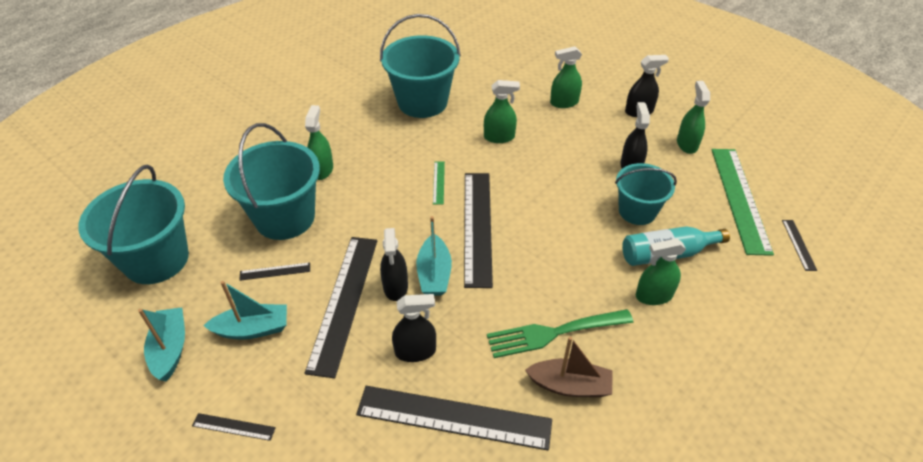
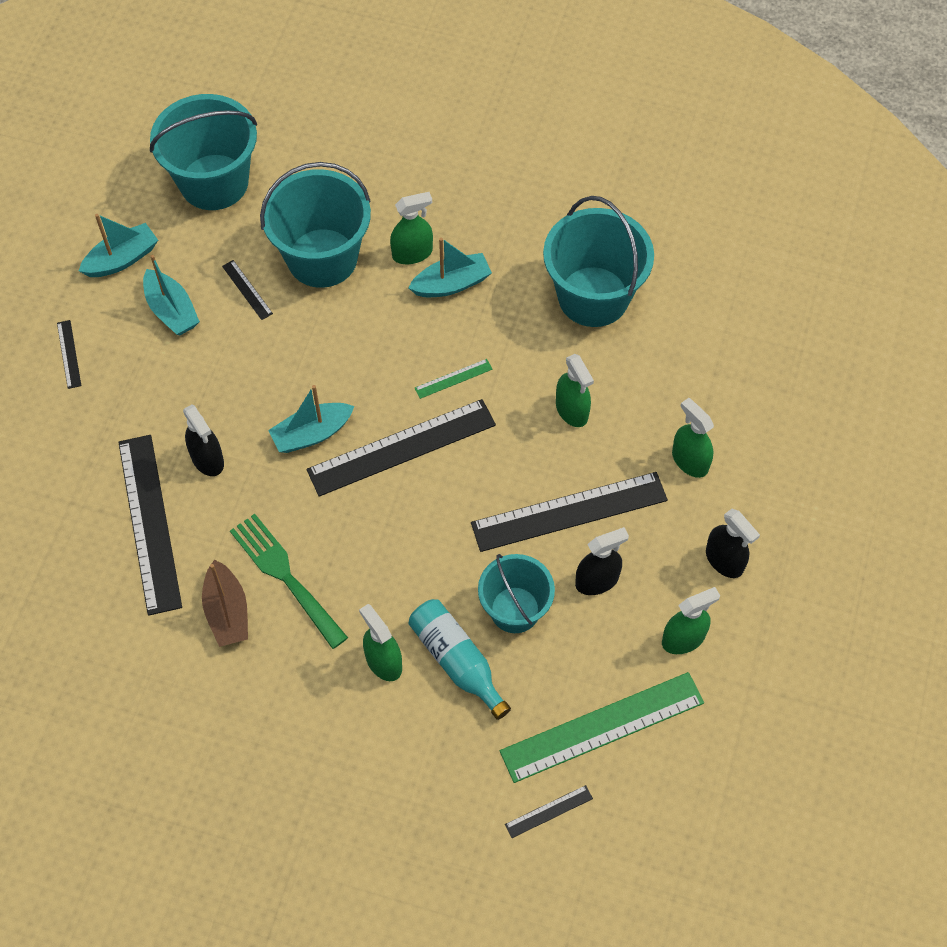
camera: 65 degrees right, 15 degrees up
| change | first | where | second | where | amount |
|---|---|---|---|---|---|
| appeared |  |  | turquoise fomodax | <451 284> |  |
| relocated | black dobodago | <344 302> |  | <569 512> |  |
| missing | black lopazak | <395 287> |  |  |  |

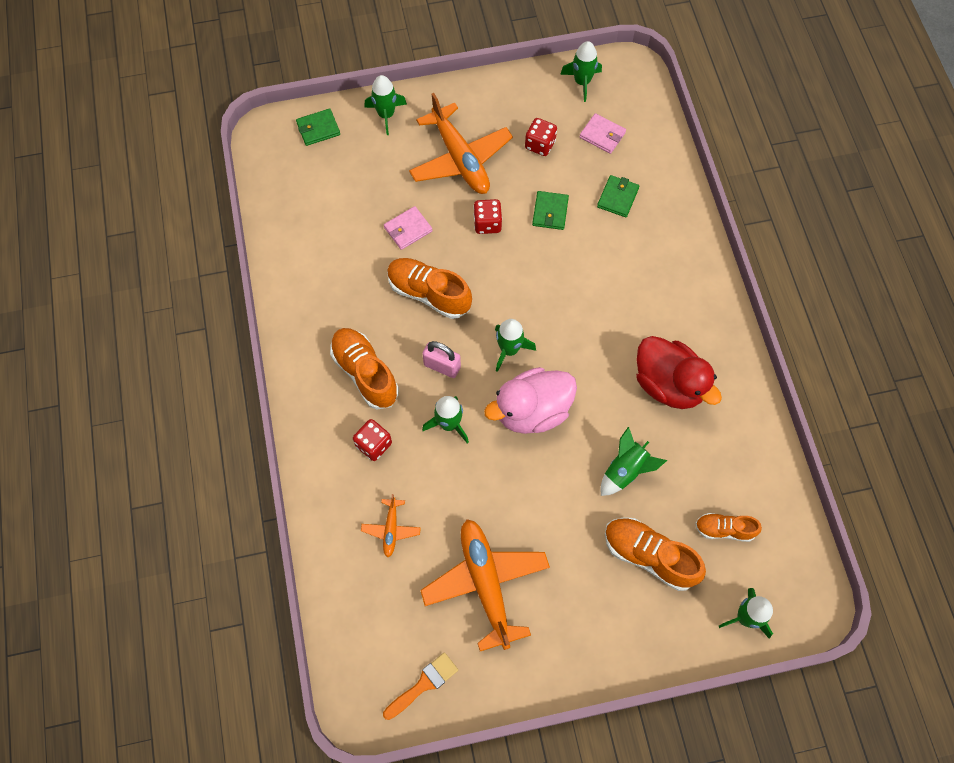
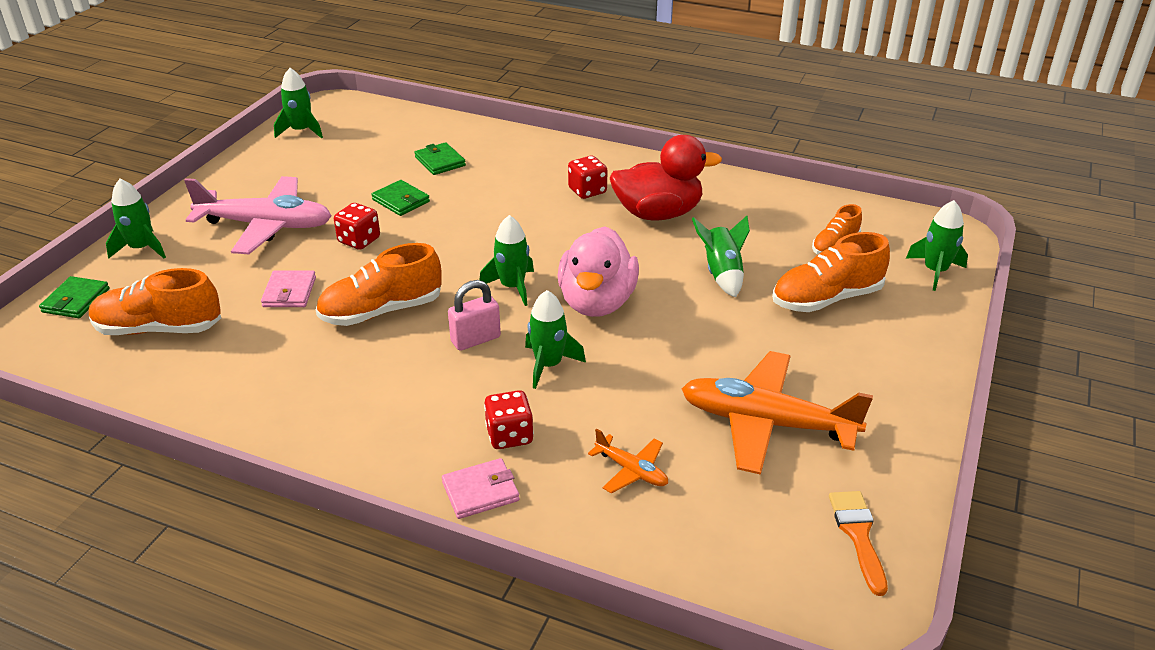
camera: 55 degrees left, 30 degrees down
| change | first | where | second | where | amount |
|---|---|---|---|---|---|
| relocated | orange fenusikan | <365 373> |  | <159 329> |  |
| colour | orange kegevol | <460 159> | pink kegevol | <266 226> |  |
| relocated | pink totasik | <602 135> |  | <480 491> |  |
| relocated | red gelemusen | <540 145> |  | <587 191> |  |

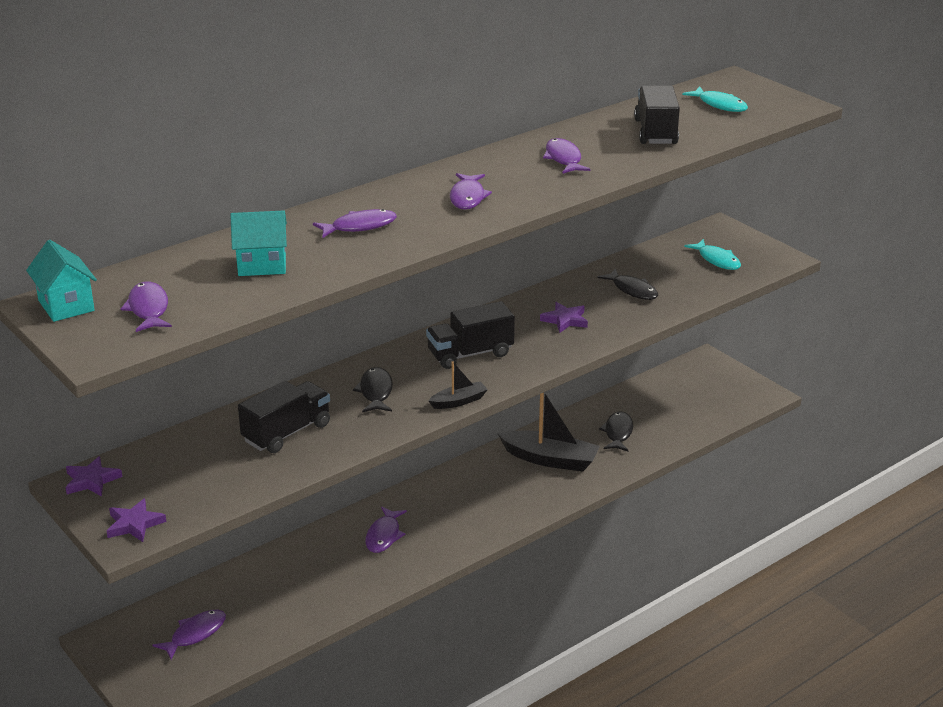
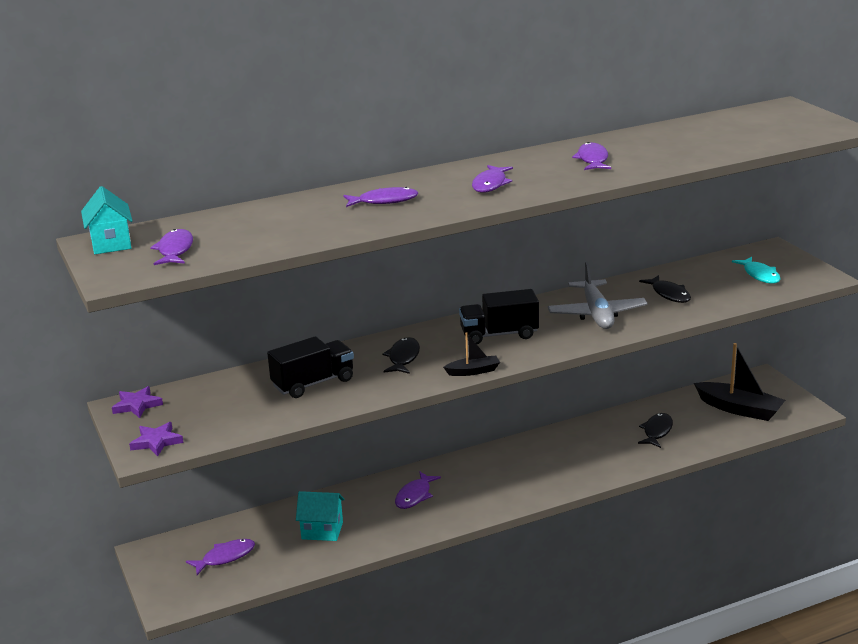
camera: 15 degrees right, 5 degrees down
| change | first | where | second | where | amount |
|---|---|---|---|---|---|
| relocated | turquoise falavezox | <262 265> |  | <322 531> |  |
| exchanged | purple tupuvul | <565 320> | grey kegevol | <596 314> |  |
| relocated | black fomodax | <550 459> |  | <739 409> |  |
| missing | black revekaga | <655 132> |  |  |  |
| missing | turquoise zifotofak | <719 105> |  |  |  |

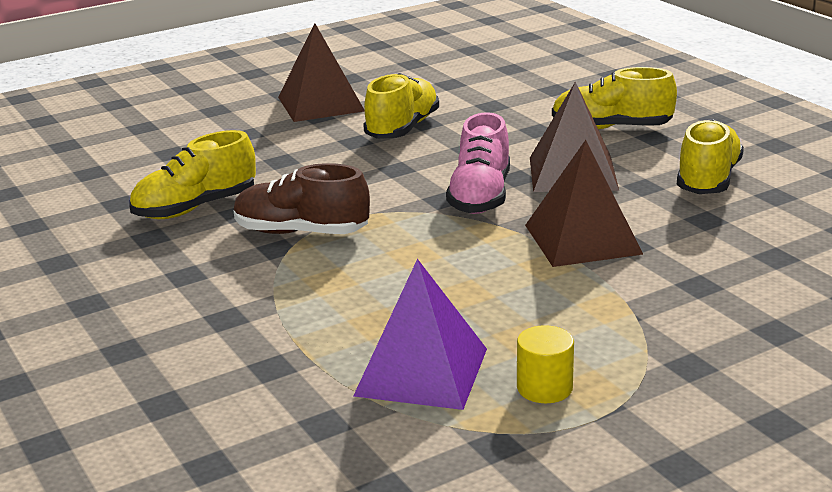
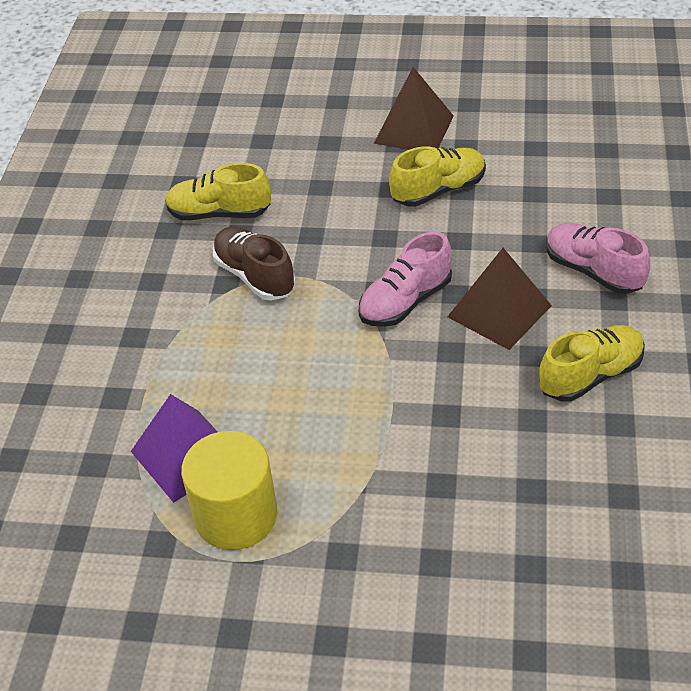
camera: 40 degrees right, 20 degrees up
| change | first | where | second | where | amount |
|---|---|---|---|---|---|
| size | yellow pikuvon | <544 388> |  | <236 515> | x1.99 |
| colour | yellow fenusikan | <611 128> | pink fenusikan | <593 271> |  |
| missing | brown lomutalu | <582 239> |  |  |  |

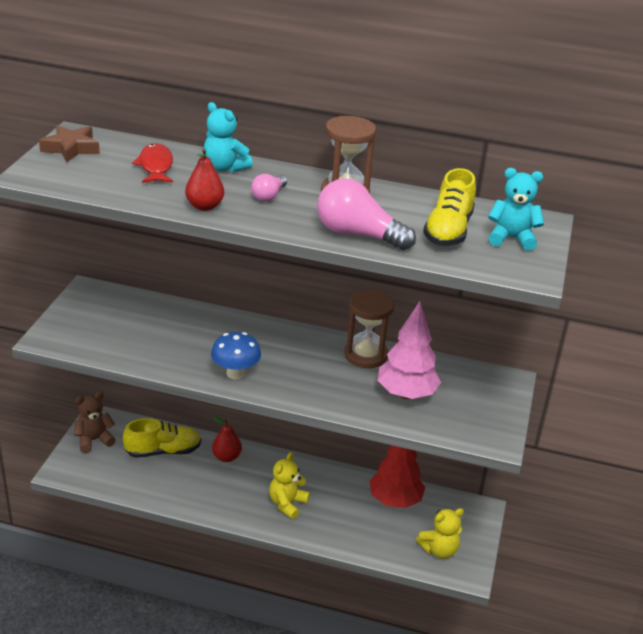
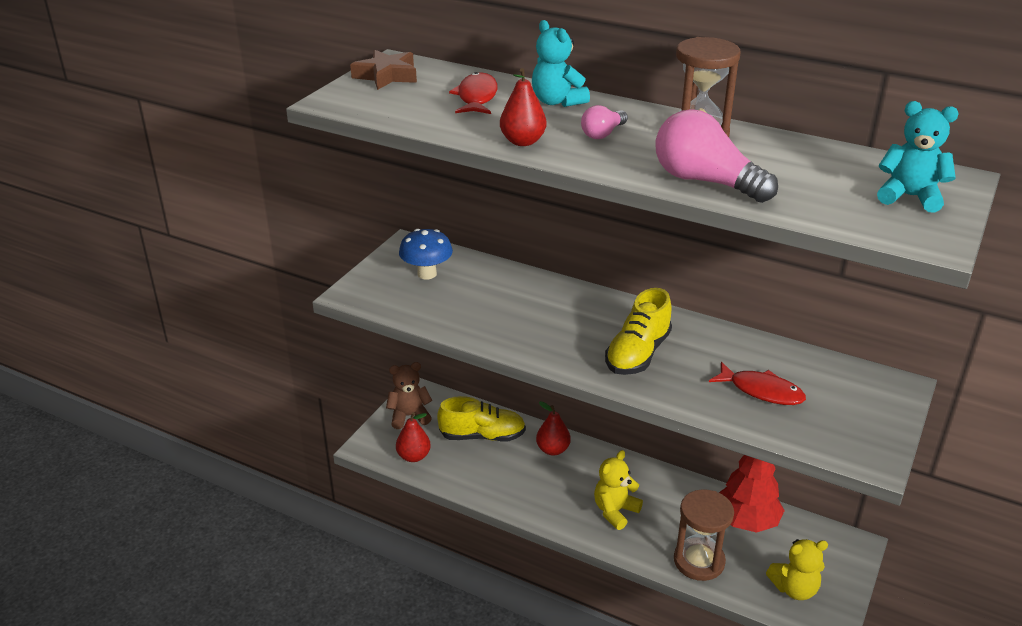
camera: 15 degrees right, 0 degrees up
| change | first | where | second | where | amount |
|---|---|---|---|---|---|
| appeared |  |  | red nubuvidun | <413 456> |  |
| relocated | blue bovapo | <235 373> |  | <427 274> |  |
| relocated | yellow fenusikan | <448 230> |  | <637 354> |  |
| relocated | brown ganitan | <365 355> |  | <699 561> |  |
| exchanged | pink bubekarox | <406 394> | red zifotofak | <761 391> |  |

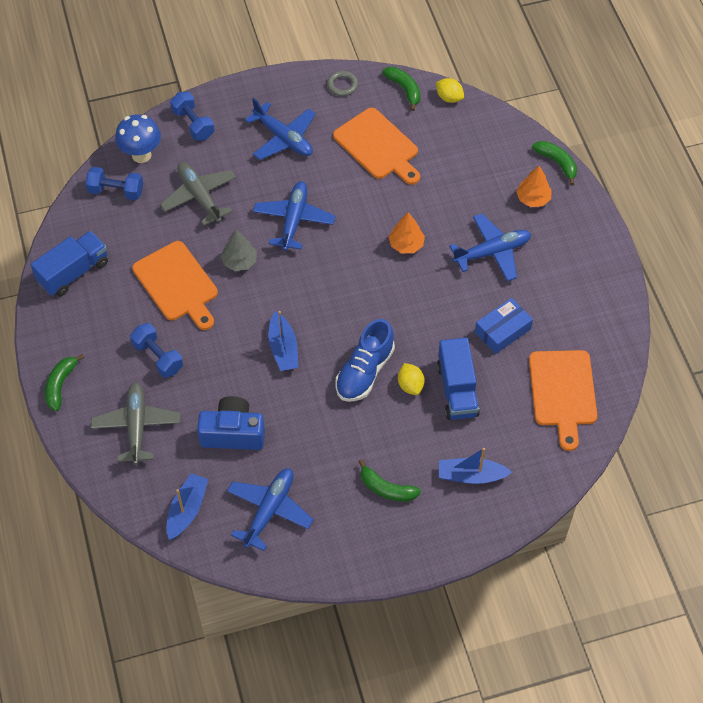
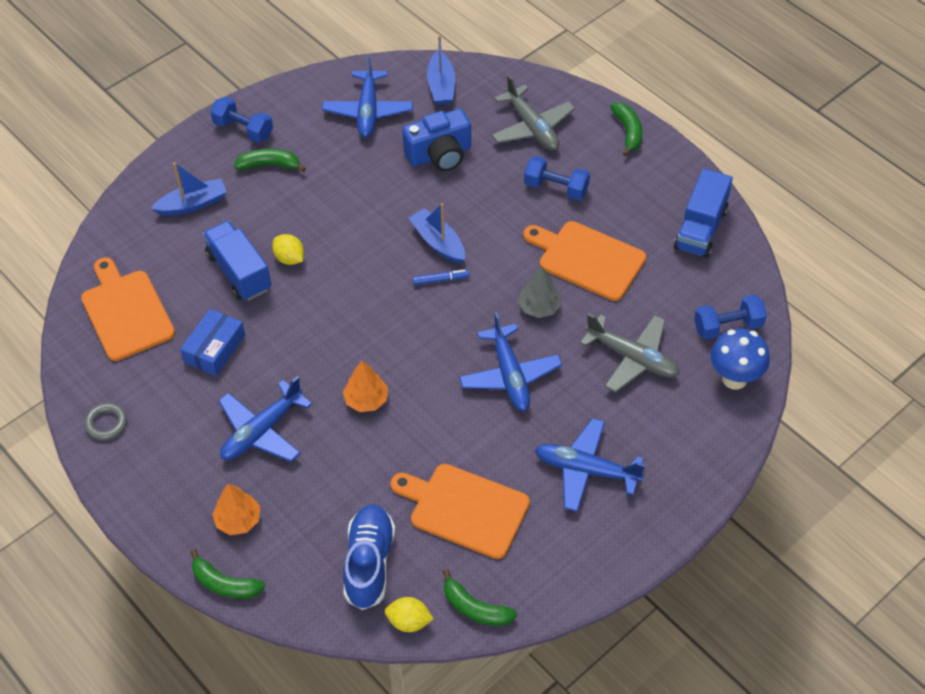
camera: 155 degrees right, 5 degrees down
| change | first | where | second | where | amount |
|---|---|---|---|---|---|
| relocated | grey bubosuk | <342 85> |  | <106 423> |  |
| relocated | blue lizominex | <193 124> |  | <243 129> |  |
| relocated | blue fenusikan | <364 371> |  | <369 563> |  |
| appeared |  |  | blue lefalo | <440 280> |  |

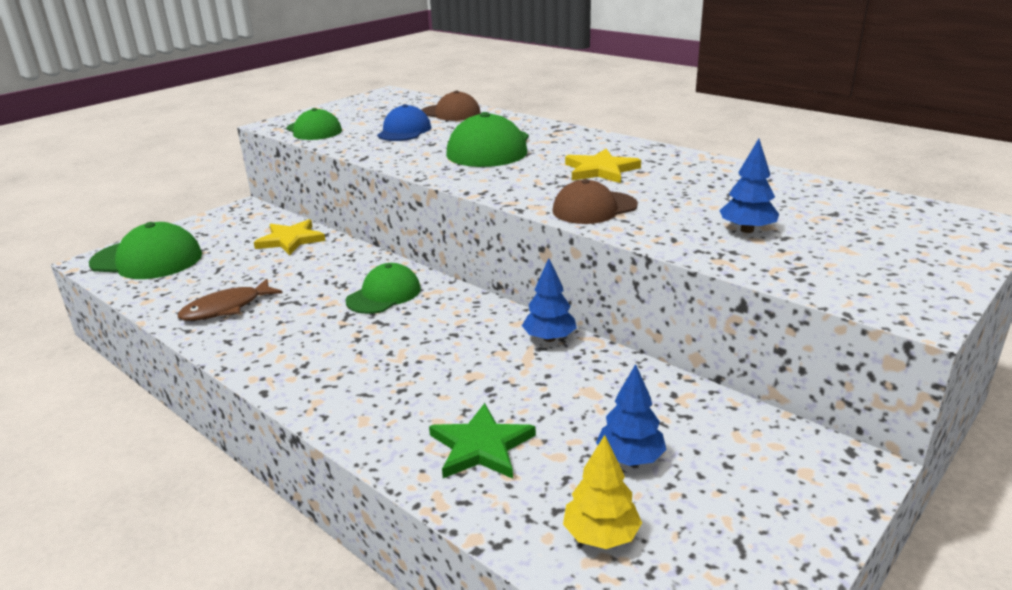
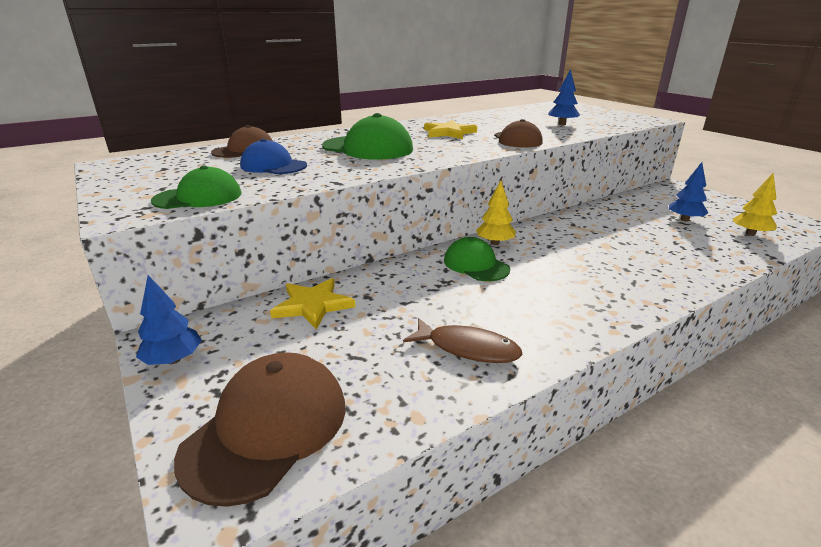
camera: 75 degrees left, 0 degrees up
| change | first | where | second | where | amount |
|---|---|---|---|---|---|
| relocated | blue bubekarox | <549 338> |  | <173 360> |  |
| colour | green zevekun | <147 259> | brown zevekun | <267 428> |  |
| spun | brown zifotofak | <226 308> |  | <467 348> | 45 degrees counterclockwise |
| appeared |  |  | yellow bubekarox | <494 243> |  |
| missing | green tupuvul | <481 446> |  |  |  |

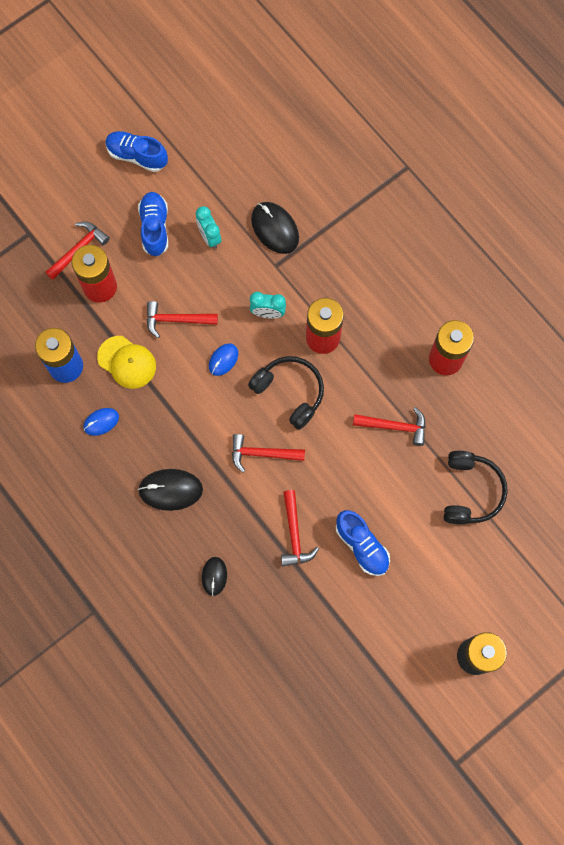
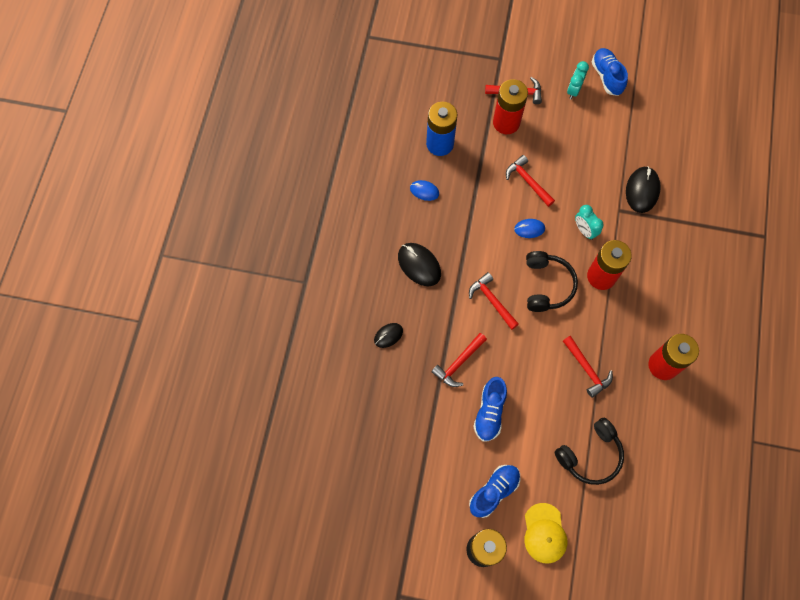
camera: 50 degrees right, 5 degrees down
| change | first | where | second | where | amount |
|---|---|---|---|---|---|
| relocated | blue fenusikan | <155 228> |  | <494 491> |  |
| relocated | yellow zevekun | <127 362> |  | <544 533> |  |
| relocated | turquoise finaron | <209 237> |  | <573 90> |  |

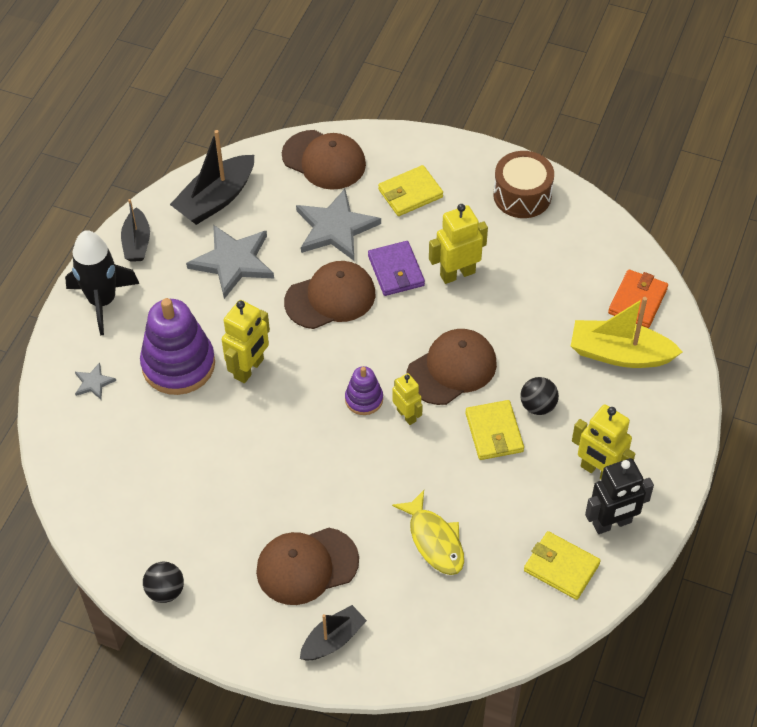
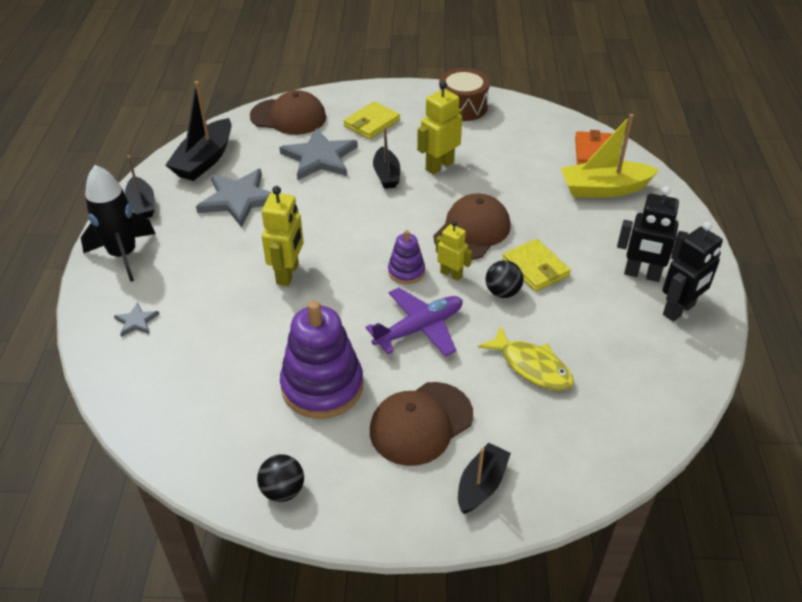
camera: 20 degrees left, 10 degrees down
| change | first | where | second | where | amount |
|---|---|---|---|---|---|
| relocated | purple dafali | <178 365> |  | <322 386> |  |
| appeared |  |  | purple kegevol | <419 328> |  |
| exchanged | purple totasik | <396 271> | black fomodax | <386 175> |  |
| relocated | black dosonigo | <538 406> |  | <502 292> |  |
| colour | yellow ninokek | <598 472> | black ninokek | <642 274> |  |
| missing | brown zevekun | <330 298> |  |  |  |
| missing | yellow totasik | <561 567> |  |  |  |

